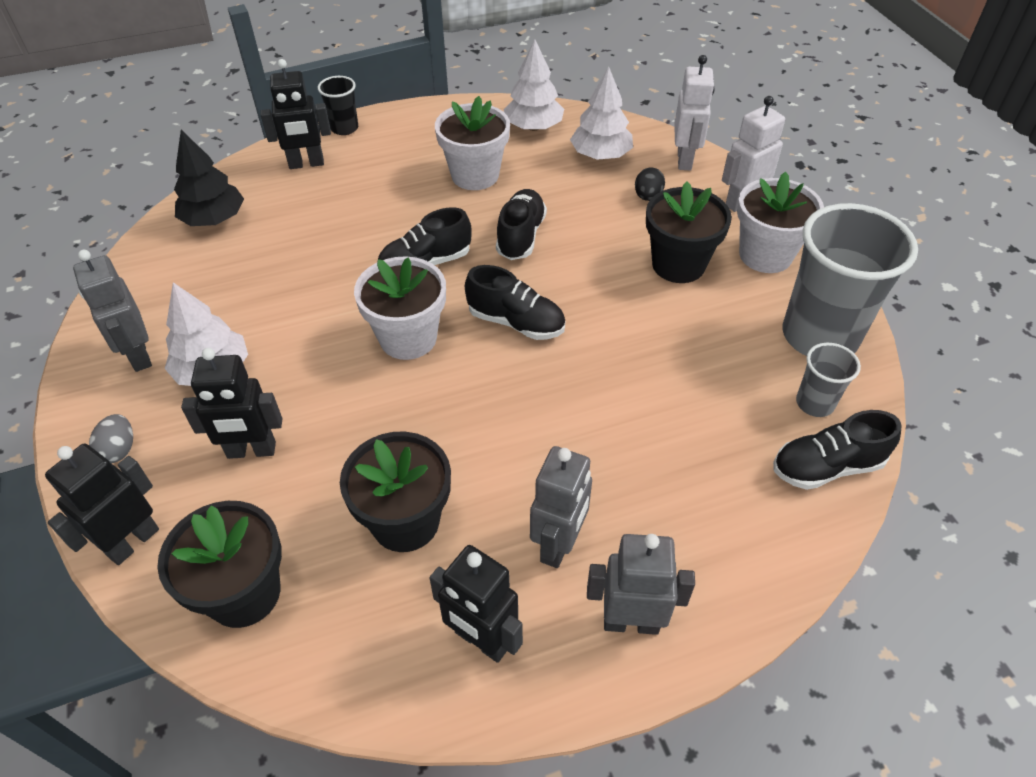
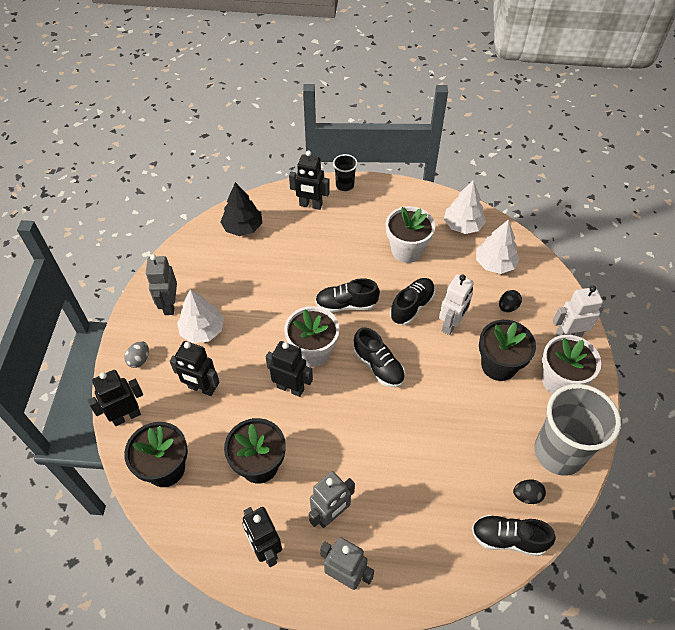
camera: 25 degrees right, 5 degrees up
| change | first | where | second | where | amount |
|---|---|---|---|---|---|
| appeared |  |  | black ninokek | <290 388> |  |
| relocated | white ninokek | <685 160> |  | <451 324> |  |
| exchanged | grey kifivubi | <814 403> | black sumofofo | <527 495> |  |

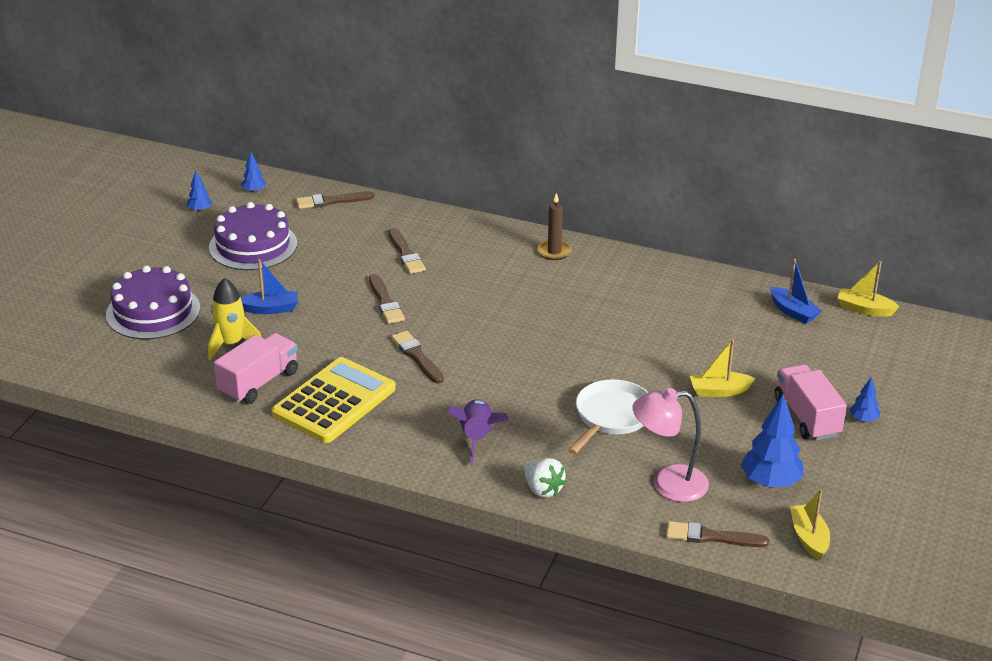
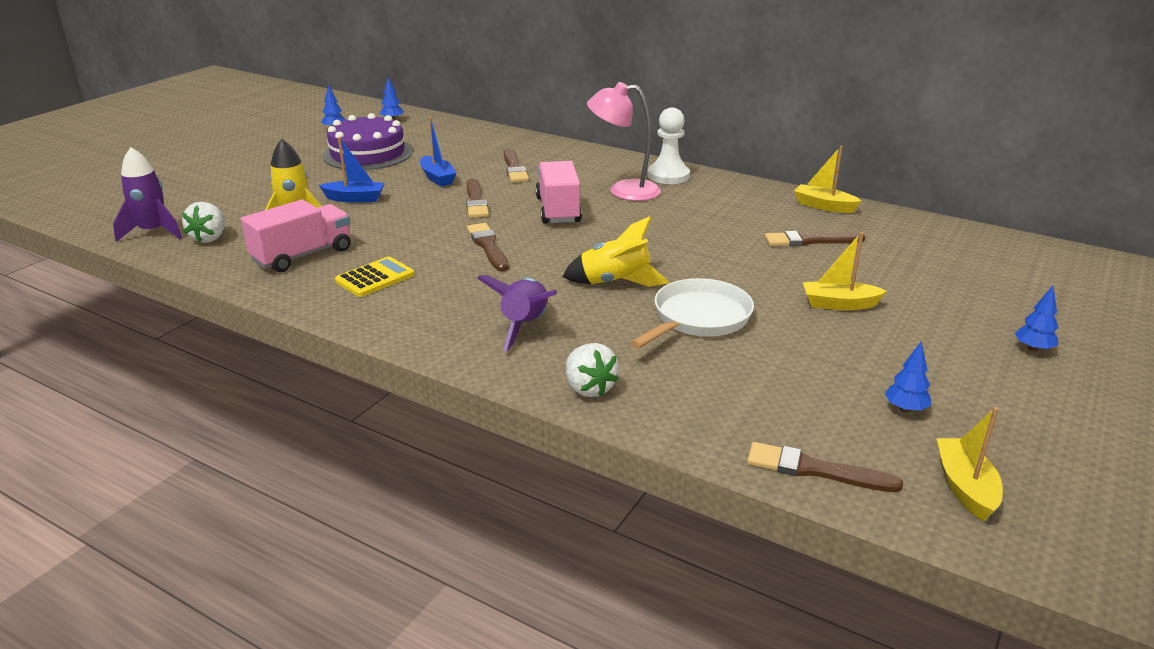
camera: 10 degrees right, 5 degrees down
| change | first | where | second | where | amount |
|---|---|---|---|---|---|
| appeared |  |  | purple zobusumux | <153 232> |  |
| appeared |  |  | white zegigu | <210 238> |  |
| size | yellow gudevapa | <334 401> |  | <375 278> | x0.52 |
| relocated | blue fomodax | <793 312> |  | <437 178> |  |
| relocated | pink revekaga | <806 417> |  | <558 210> |  |
| appeared |  |  | yellow zobusumux | <615 282> |  |
| relocated | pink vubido | <668 484> |  | <623 191> |  |
| exchanged | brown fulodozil | <554 252> | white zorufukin | <668 176> |  |
| relocated | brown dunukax | <331 201> |  | <810 241> |  |
| relocated | yellow fomodax | <864 309> |  | <824 206> |  |
| size | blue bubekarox | <770 482> |  | <905 409> | x0.51 |
| missing | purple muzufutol | <153 311> |  |  |  |

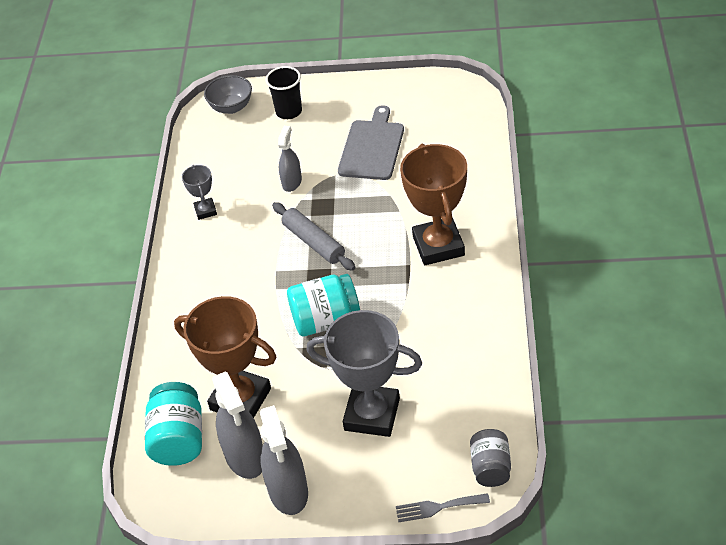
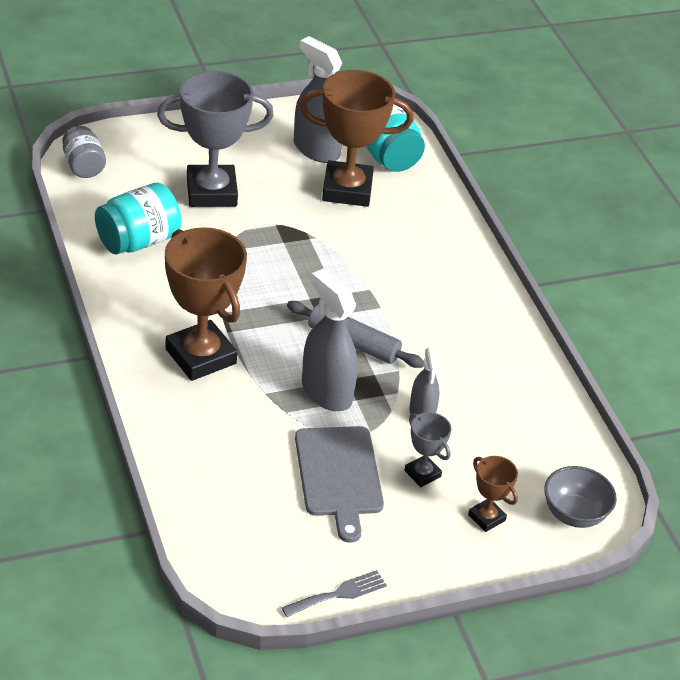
camera: 150 degrees right, 5 degrees down
| change | first | where | second | where | amount |
|---|---|---|---|---|---|
| relocated | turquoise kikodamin | <326 320> |  | <138 241> |  |
| relocated | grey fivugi | <437 507> |  | <338 594> |  |
| relocated | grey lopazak | <288 491> |  | <326 392> |  |
| relocated | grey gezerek | <205 211> |  | <422 474> |  |
| exchanged | black kifivubi | <289 111> | brown gezerek | <486 518> |  |

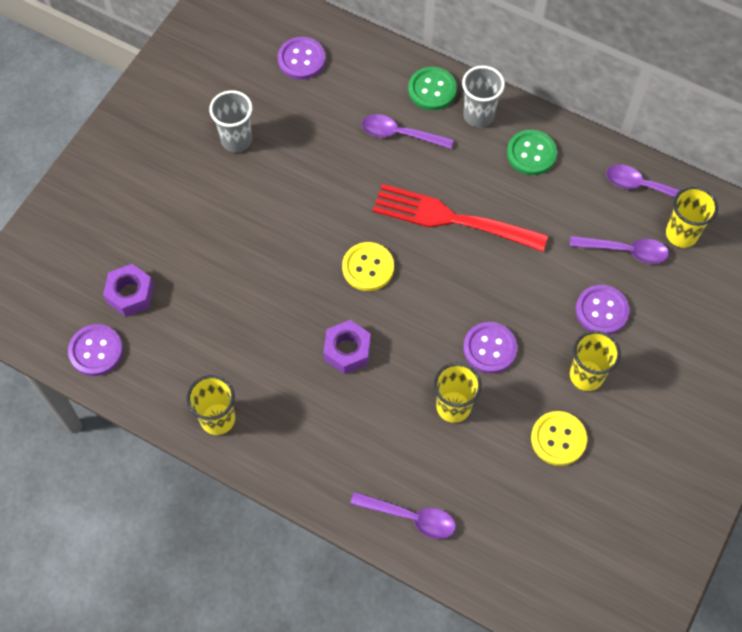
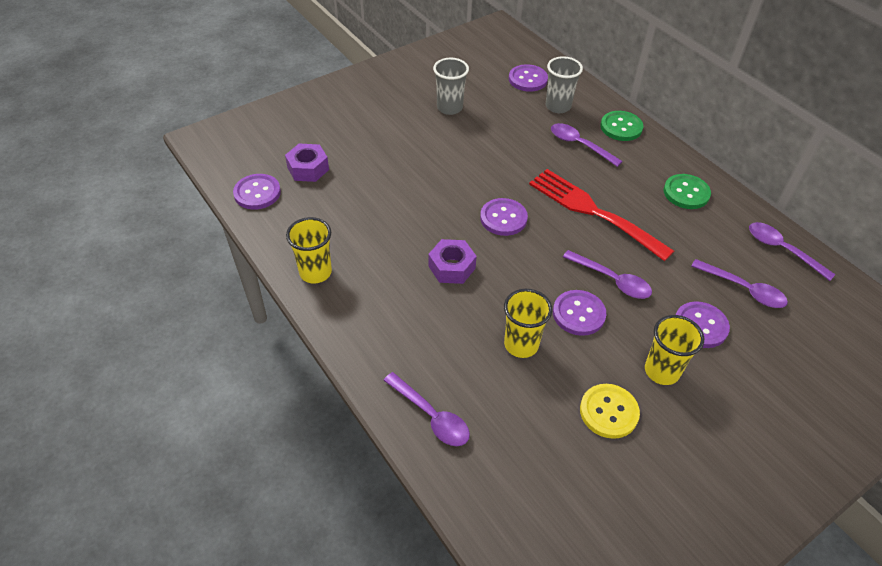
camera: 25 degrees right, 15 degrees down
| change | first | where | second | where | amount |
|---|---|---|---|---|---|
| colour | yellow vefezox | <368 267> | purple vefezox | <503 218> |  |
| relocated | grey kifivubi | <478 115> |  | <558 106> |  |
| appeared |  |  | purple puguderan | <611 280> |  |
| missing | yellow kifivubi | <681 234> |  |  |  |

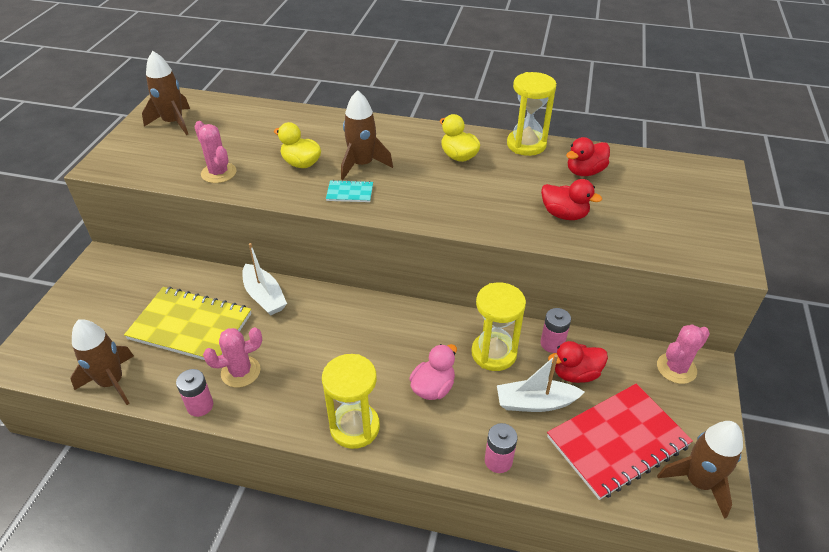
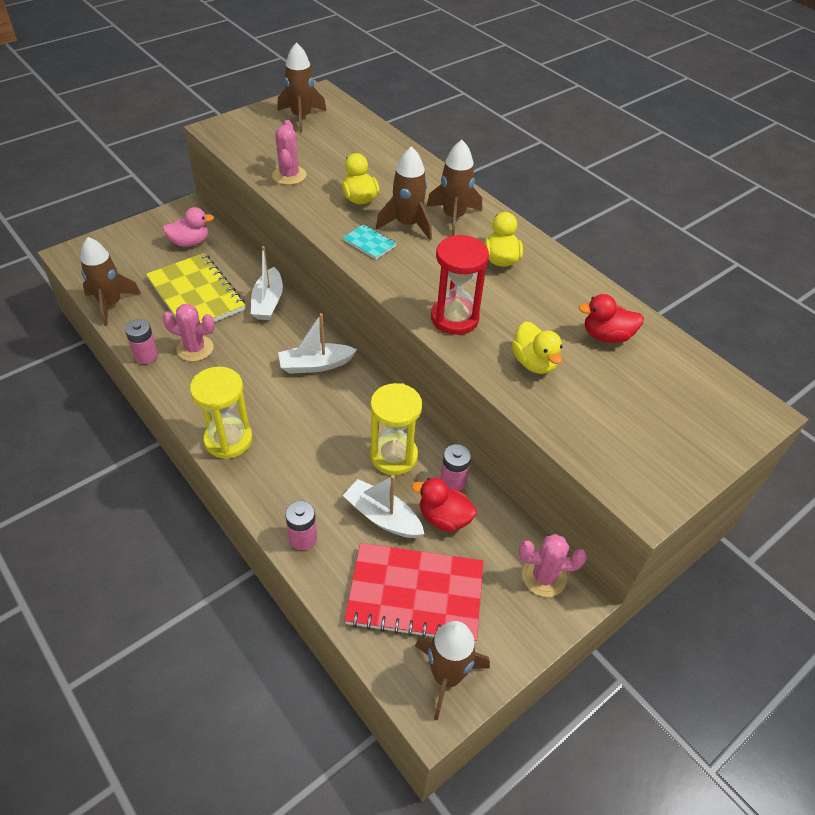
camera: 35 degrees right, 5 degrees up
| change | first | where | second | where | amount |
|---|---|---|---|---|---|
| relocated | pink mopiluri | <433 388> |  | <190 242> |  |
| appeared |  |  | white fomodax | <316 365> |  |
| appeared |  |  | brown zobusumux | <453 217> |  |
| appeared |  |  | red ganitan | <454 318> |  |
| colour | red mopiluri | <564 214> | yellow mopiluri | <534 363> |  |
| missing | yellow ganitan | <526 144> |  |  |  |

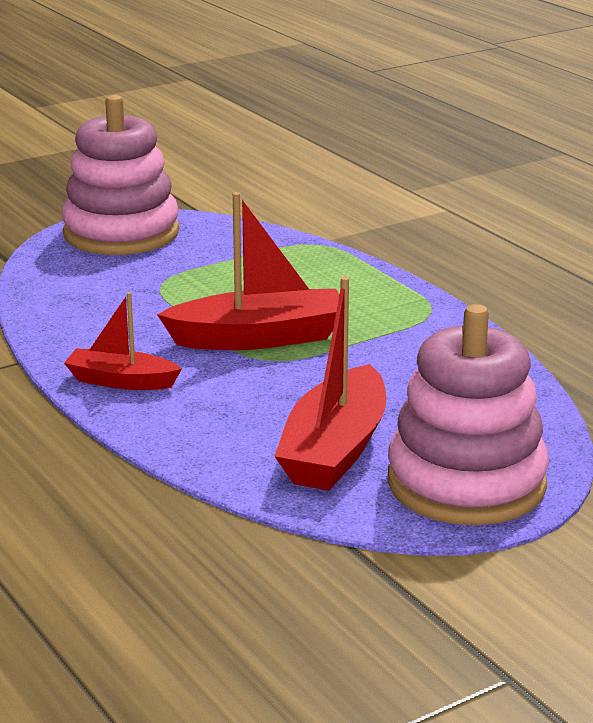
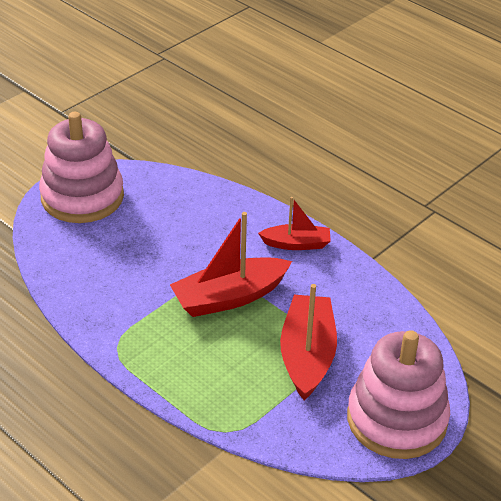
camera: 165 degrees right, 15 degrees up
| change | first | where | second | where | amount |
|---|---|---|---|---|---|
| relocated | red fomodax | <335 449> |  | <307 356> |  |

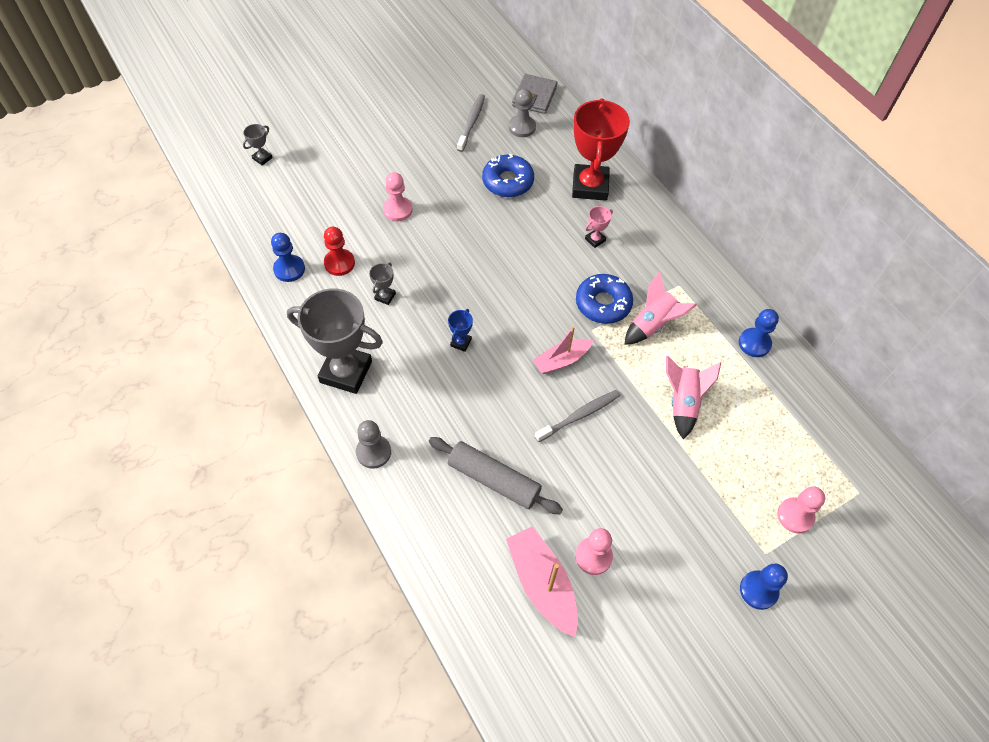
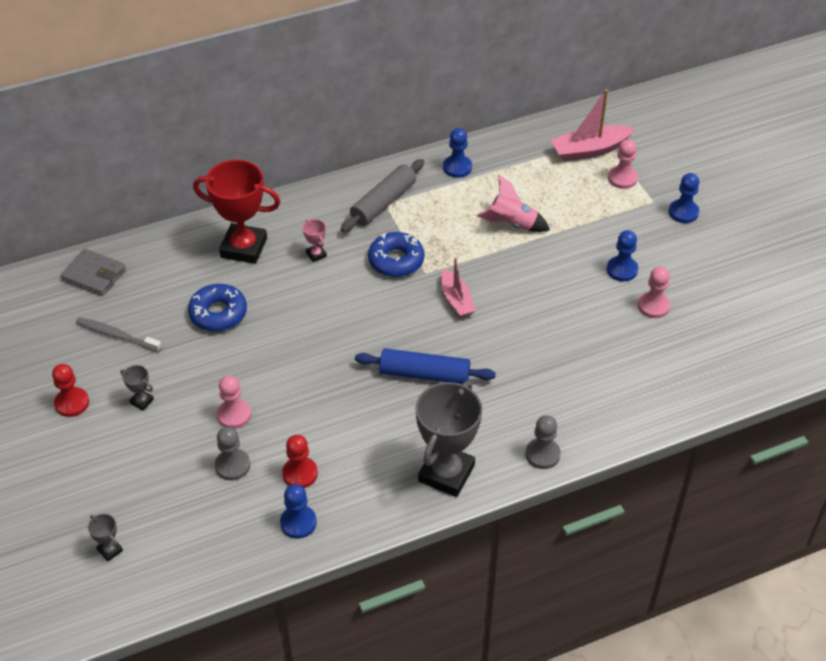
camera: 80 degrees left, 10 degrees down
| change | first | where | second | where | amount |
|---|---|---|---|---|---|
| appeared |  |  | red zorufukin | <72 403> |  |
| relocated | grey gezerek | <385 296> |  | <142 401> |  |
| relocated | grey zorufukin | <522 127> |  | <232 465> |  |
| relocated | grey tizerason | <493 480> |  | <383 203> |  |
| exchanged | blue gezerek | <461 342> | blue tizerason | <424 374> |  |
| relocated | pink fomodax | <542 584> |  | <589 150> |  |
| appeared |  |  | blue zorufukin | <622 270> |  |
| missing | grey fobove | <579 415> |  |  |  |
| missing | pink zobusumux | <652 324> |  |  |  |

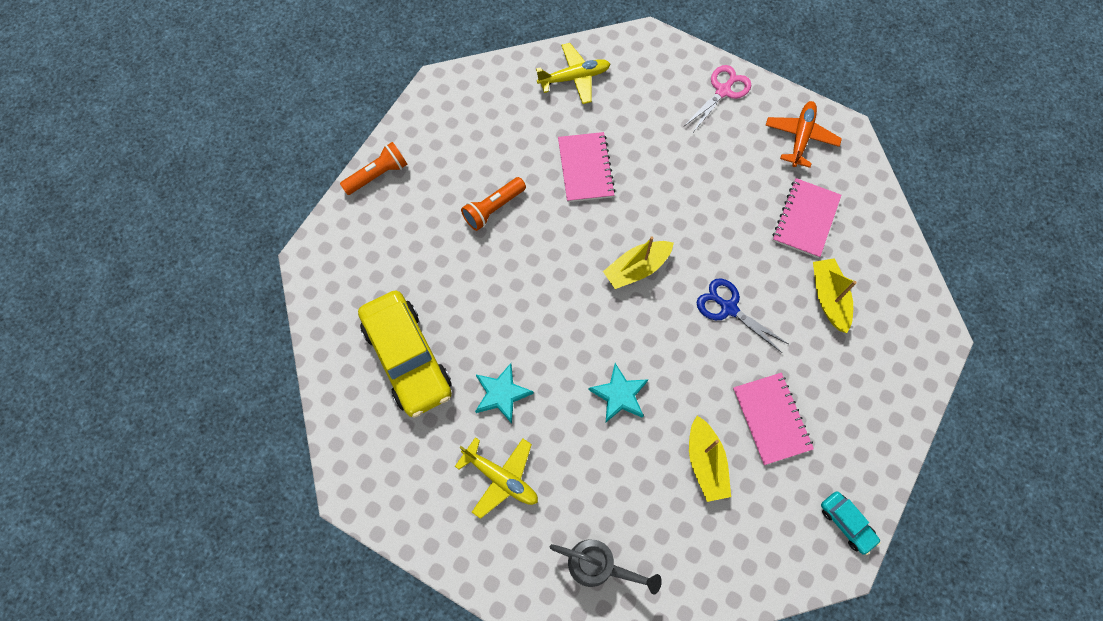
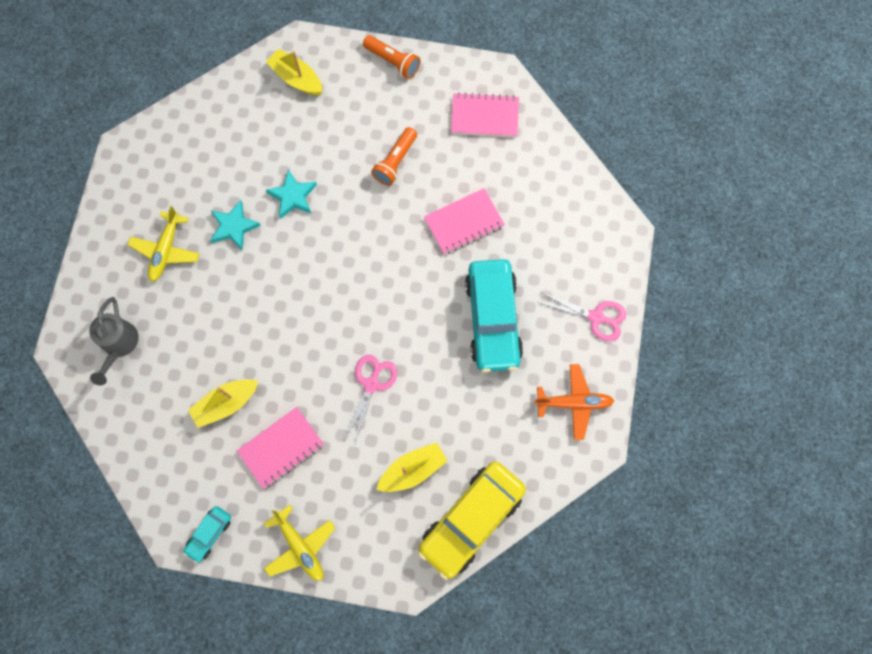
camera: 70 degrees right, 5 degrees up
| change | first | where | second | where | amount |
|---|---|---|---|---|---|
| relocated | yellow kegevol | <574 78> |  | <300 546> |  |
| relocated | yellow fomodax | <637 268> |  | <296 78> |  |
| relocated | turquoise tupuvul | <619 395> |  | <293 196> |  |
| colour | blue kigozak | <728 308> | pink kigozak | <371 384> |  |
| spun | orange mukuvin | <493 209> |  | <395 162> | 90 degrees counterclockwise |
| relocated | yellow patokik | <407 358> |  | <471 519> |  |
| relocated | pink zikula | <805 219> |  | <484 116> |  |
| appeared |  |  | turquoise patokik | <492 319> |  |

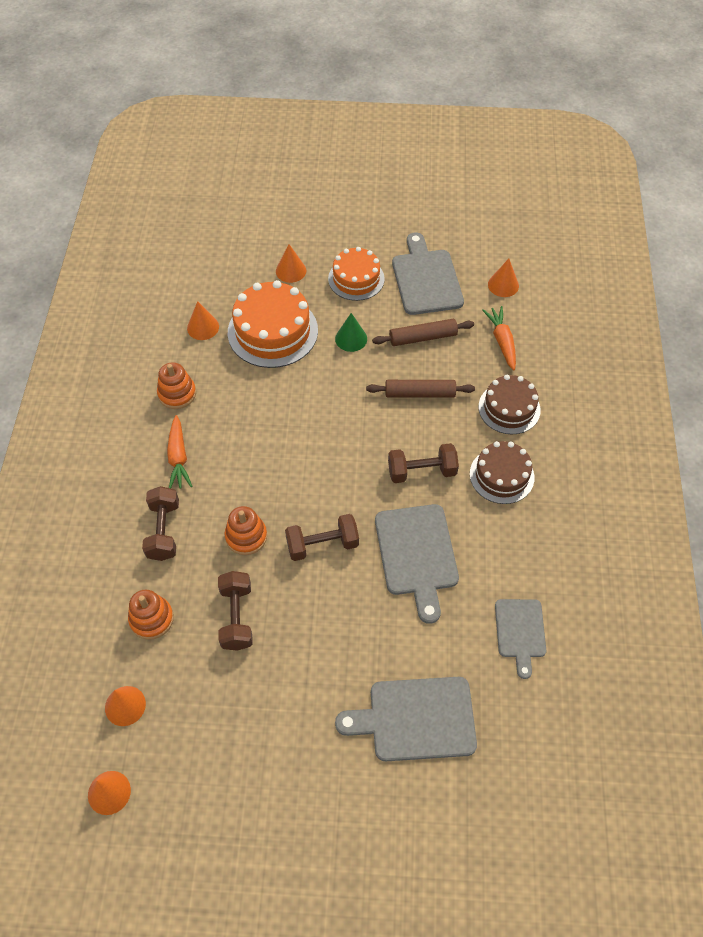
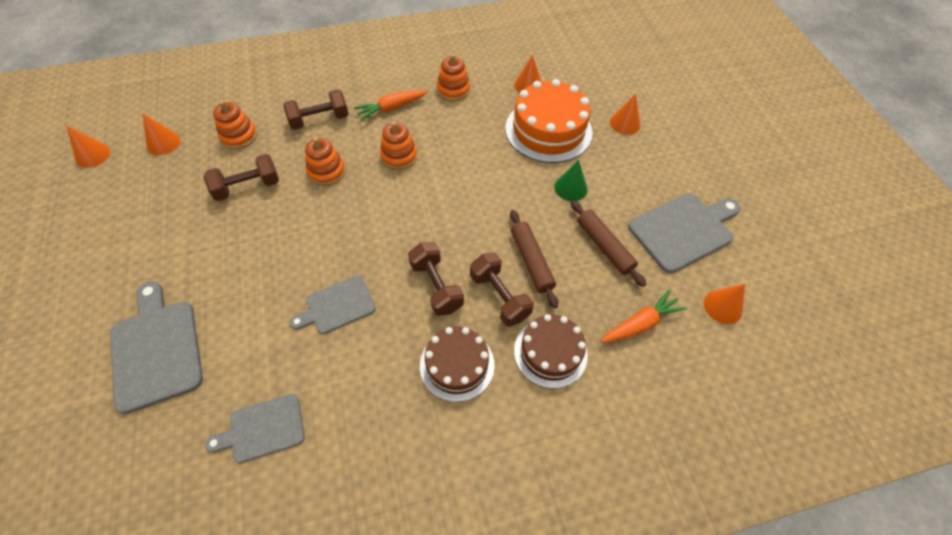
camera: 70 degrees right, 0 degrees up
| change | first | where | second | where | amount |
|---|---|---|---|---|---|
| size | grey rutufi | <417 554> |  | <337 306> | x0.63 |
| appeared |  |  | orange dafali | <399 156> |  |
| relocated | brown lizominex | <322 545> |  | <499 297> |  |
| missing | orange muzufutol | <356 279> |  |  |  |

